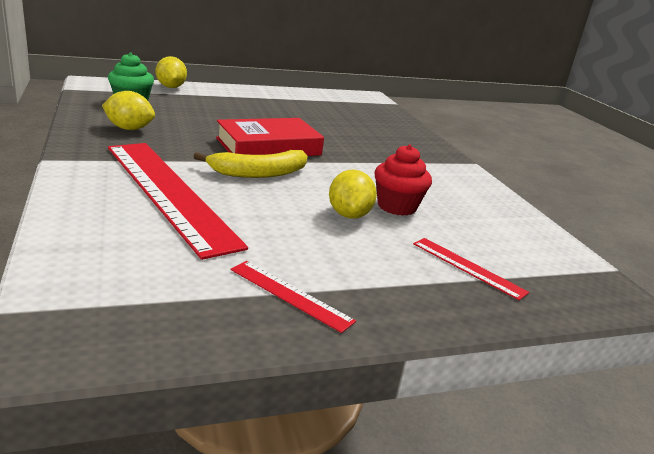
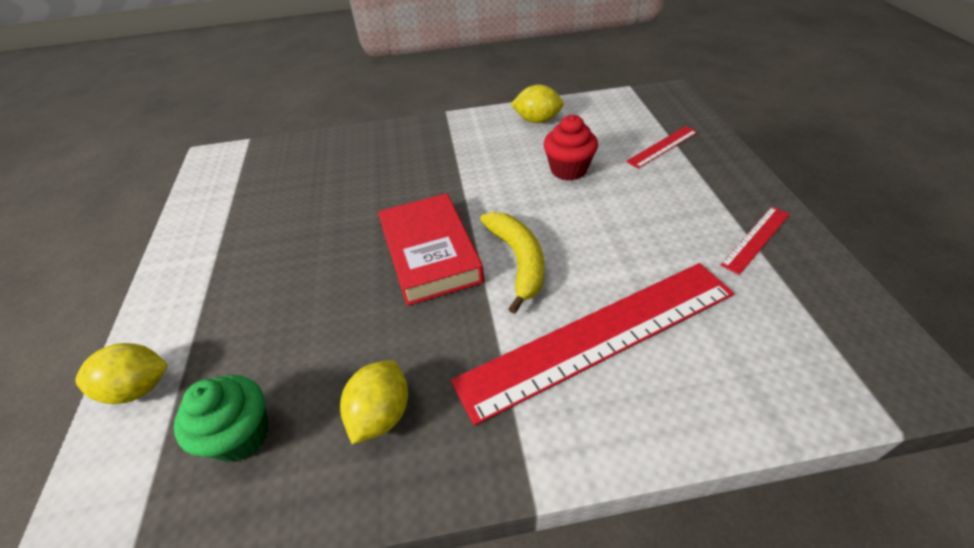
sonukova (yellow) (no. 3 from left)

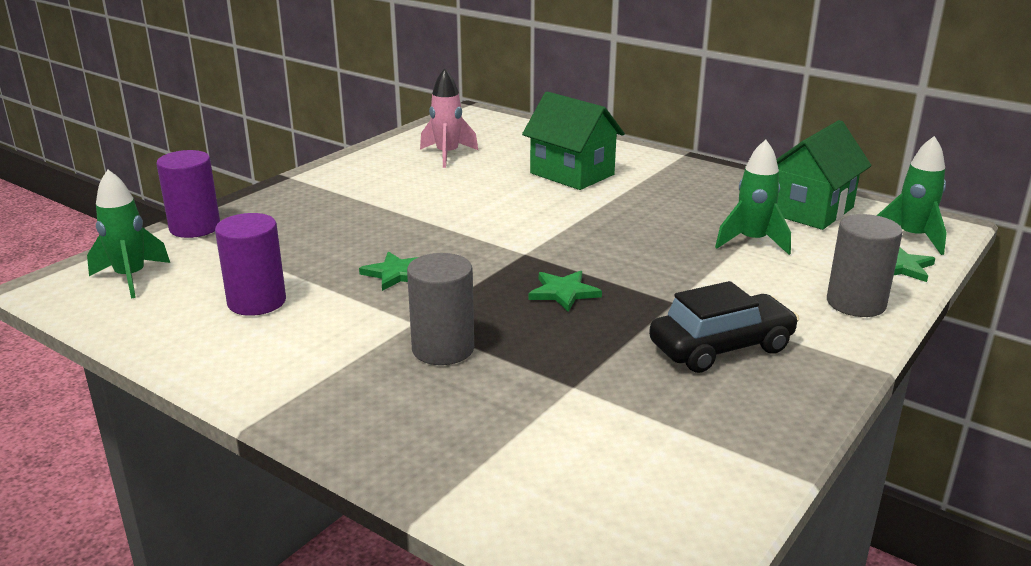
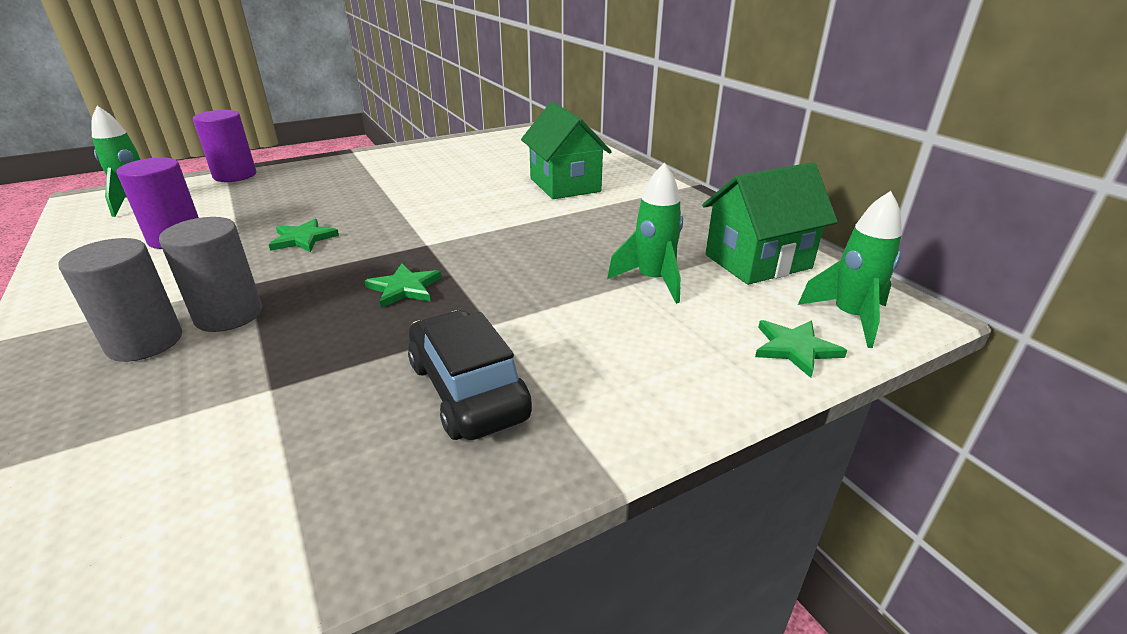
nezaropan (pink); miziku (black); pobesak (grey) (no. 1 from left)

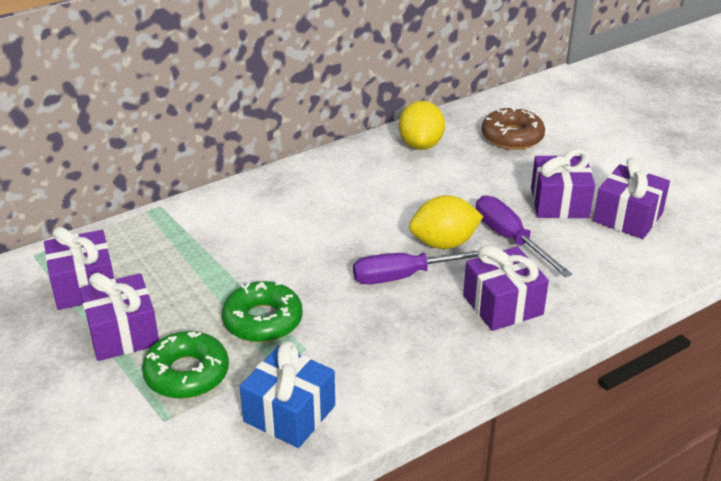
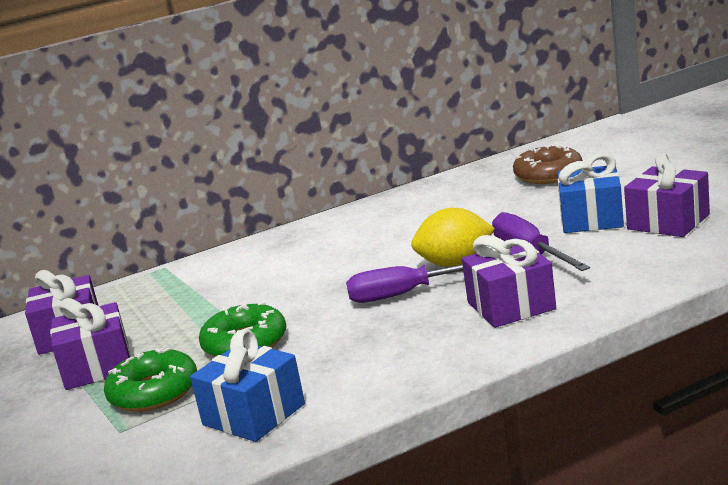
sonukova (yellow) (no. 1 from left in the first image); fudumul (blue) (no. 2 from left)

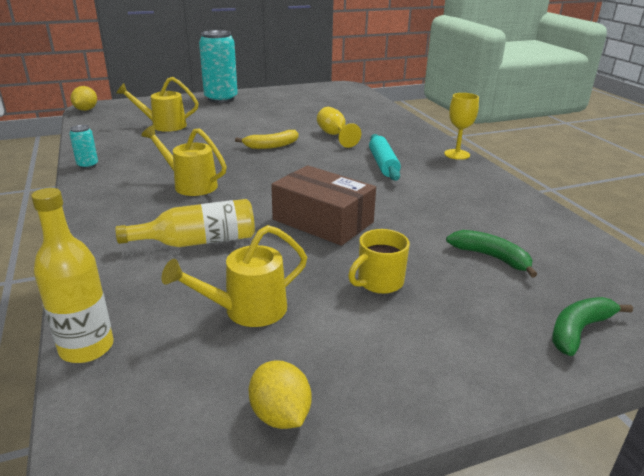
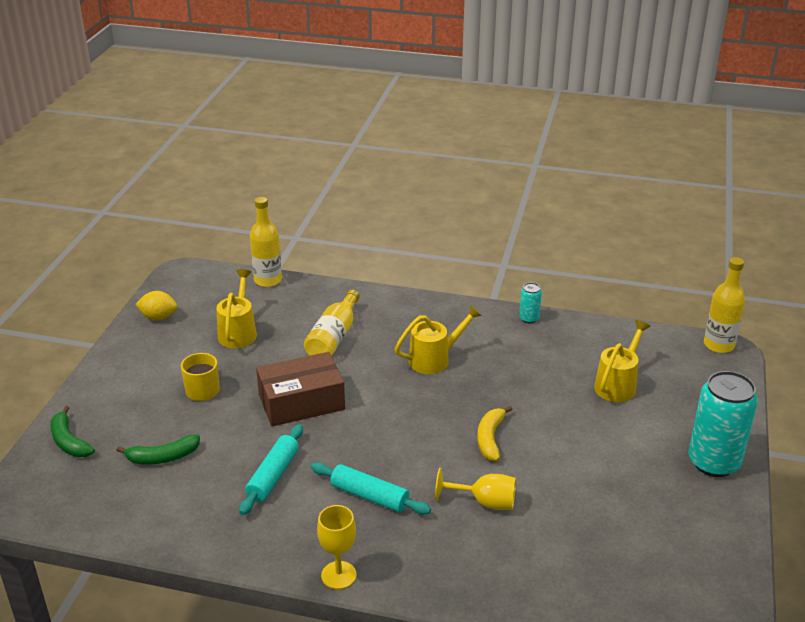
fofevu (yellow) (no. 3 from left); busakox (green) (no. 1 from left); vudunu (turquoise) (no. 1 from left)

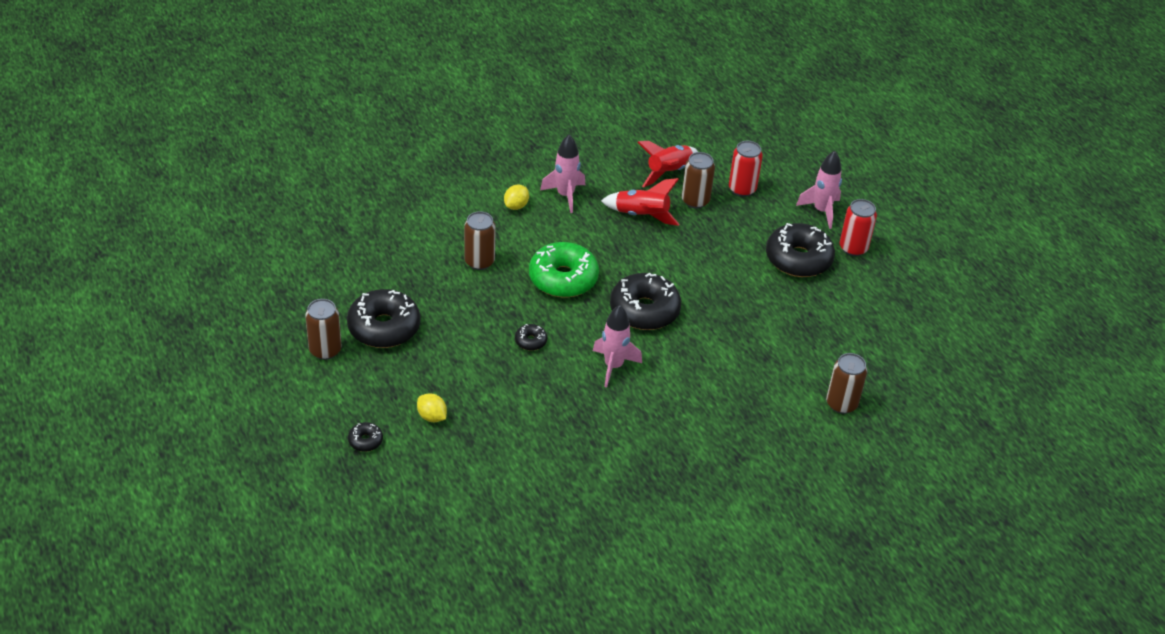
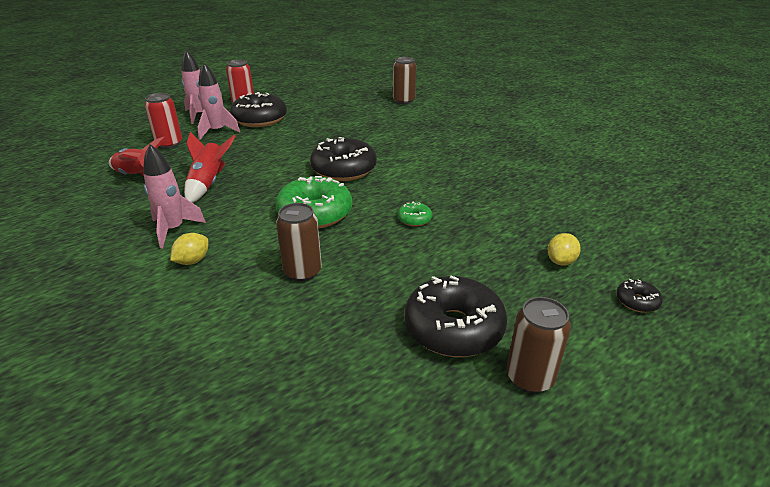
sonukova (yellow) (no. 1 from left); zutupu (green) (no. 2 from left); nezaropan (pink) (no. 3 from left); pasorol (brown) (no. 3 from left in the first image)

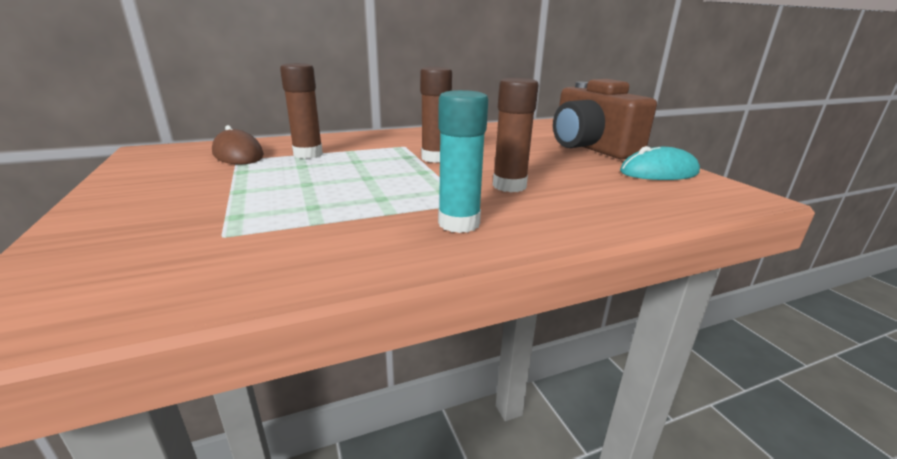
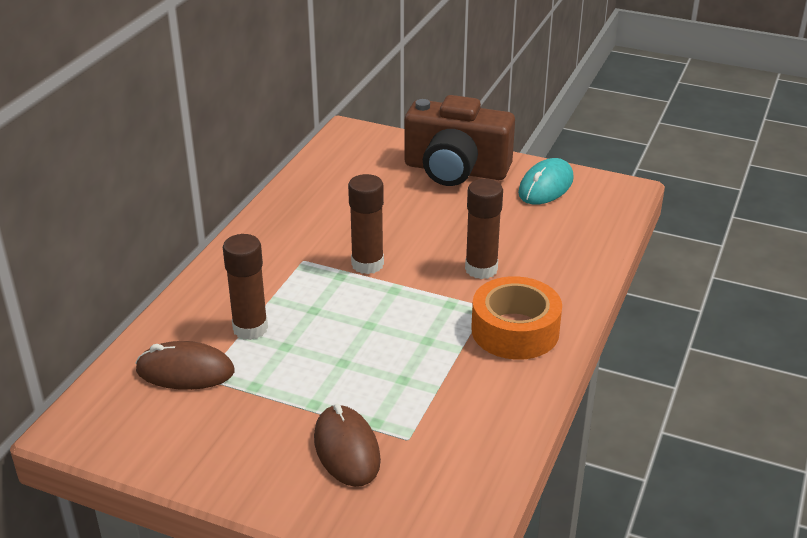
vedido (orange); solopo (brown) (no. 2 from left)

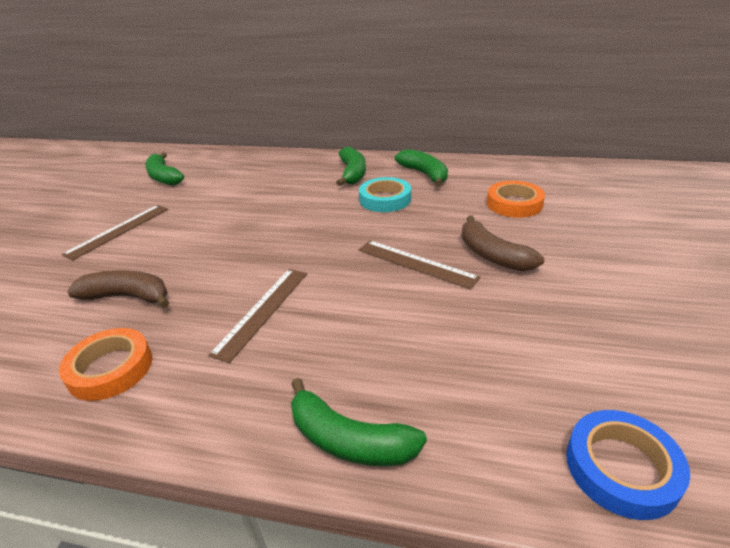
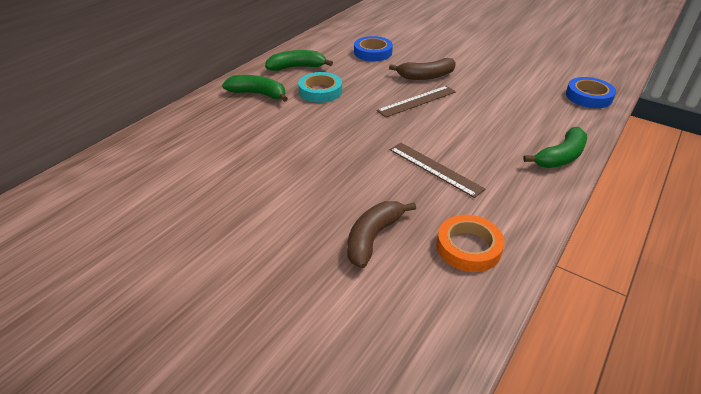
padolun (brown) (no. 1 from left in the first image); busakox (green) (no. 1 from left in the first image); vedido (blue) (no. 1 from left)

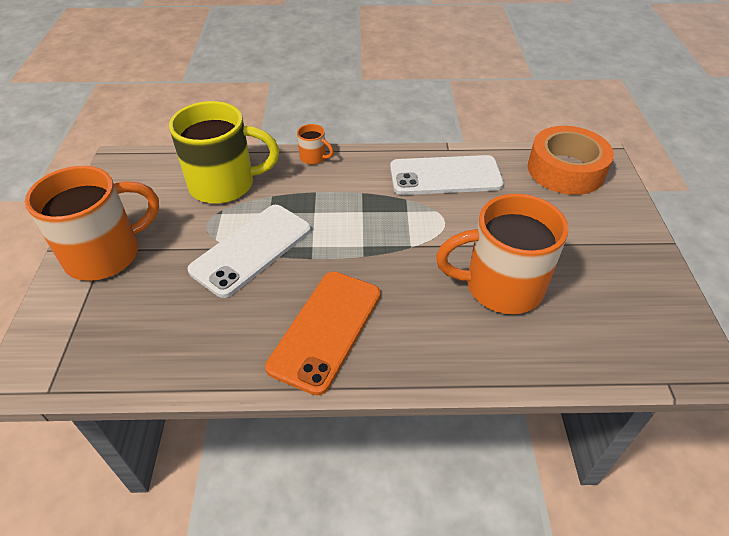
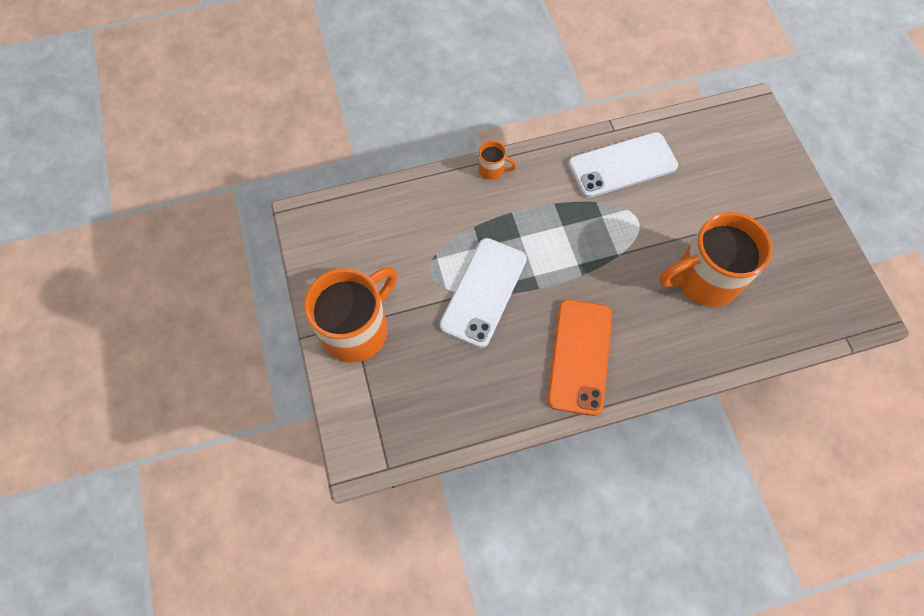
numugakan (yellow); vedido (orange)

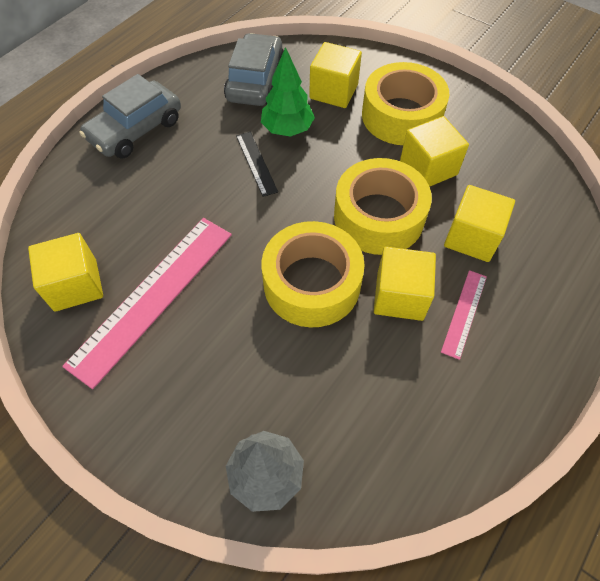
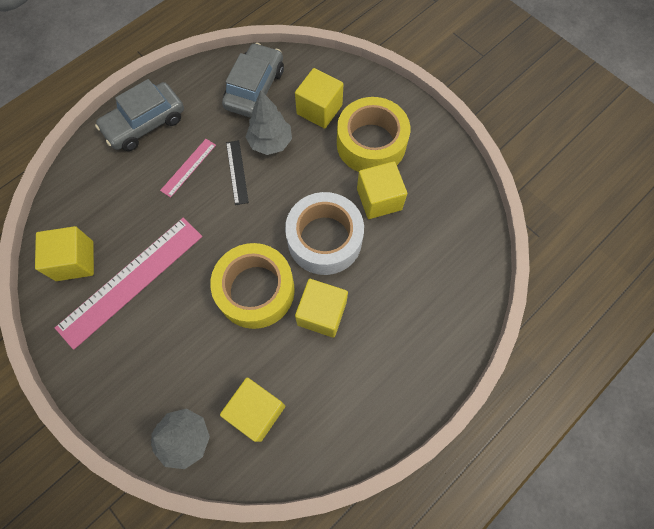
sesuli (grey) (no. 2 from left); vedido (white); padolun (pink) (no. 2 from left); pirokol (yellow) (no. 2 from left)

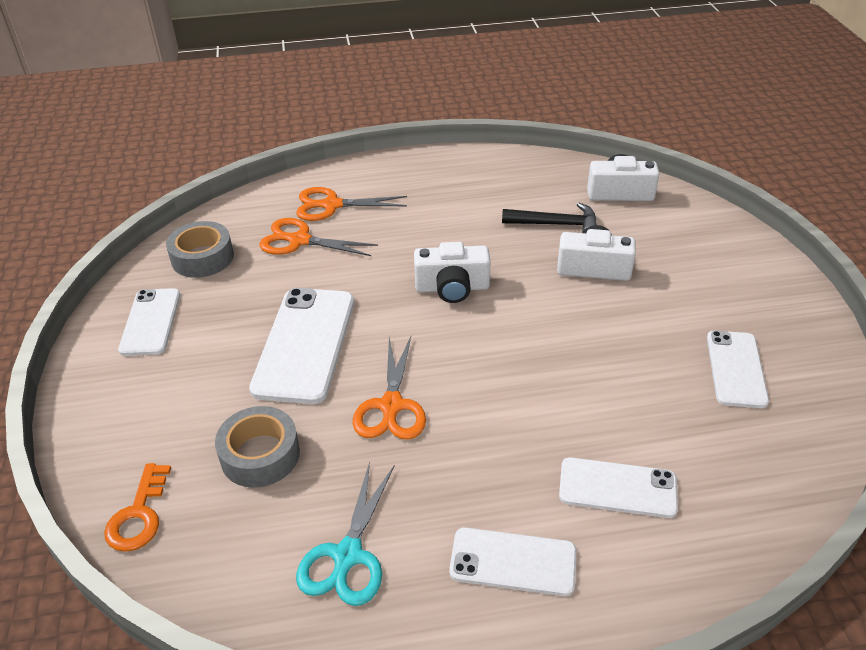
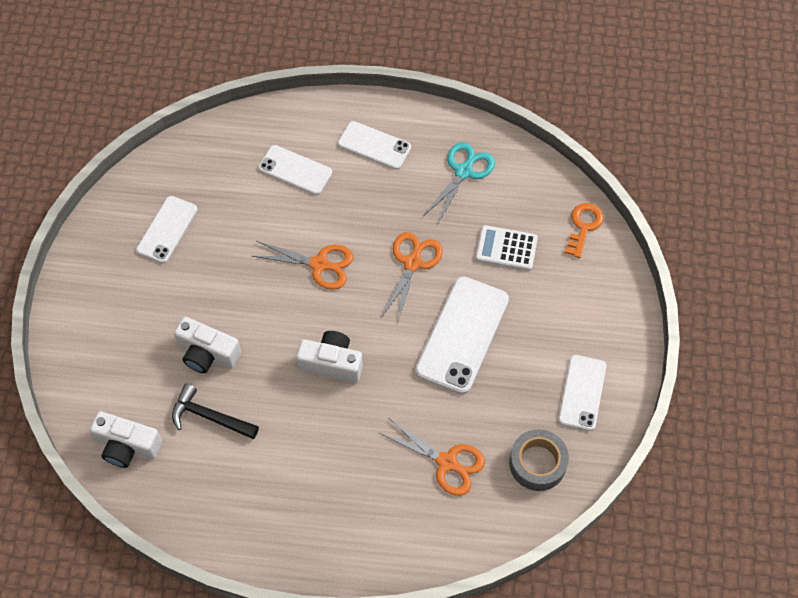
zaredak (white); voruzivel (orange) (no. 1 from left)

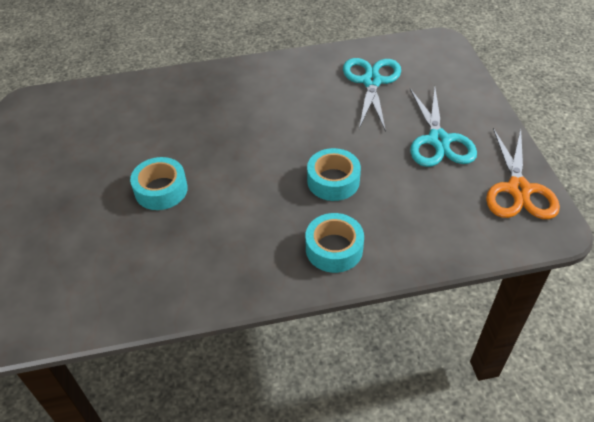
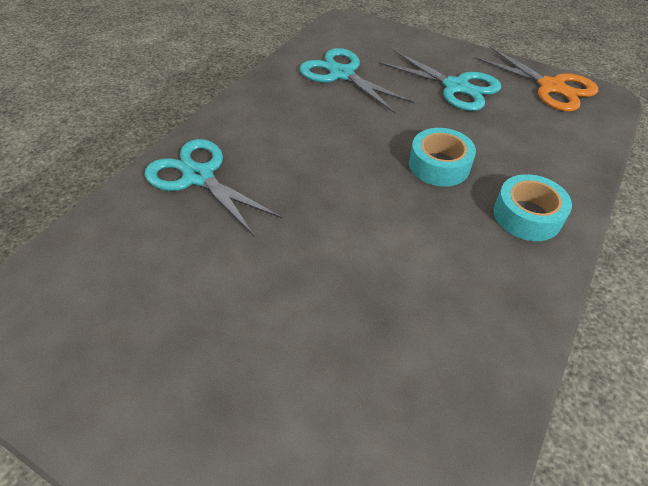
vedido (turquoise) (no. 1 from left in the first image); voruzivel (turquoise) (no. 1 from left)

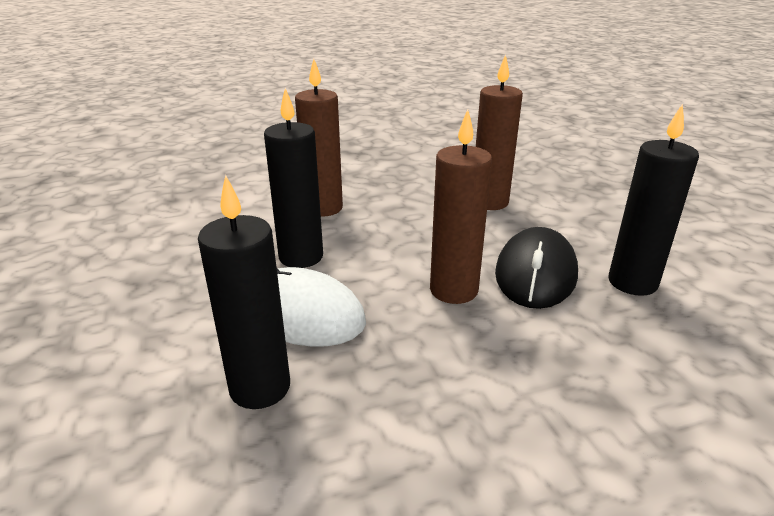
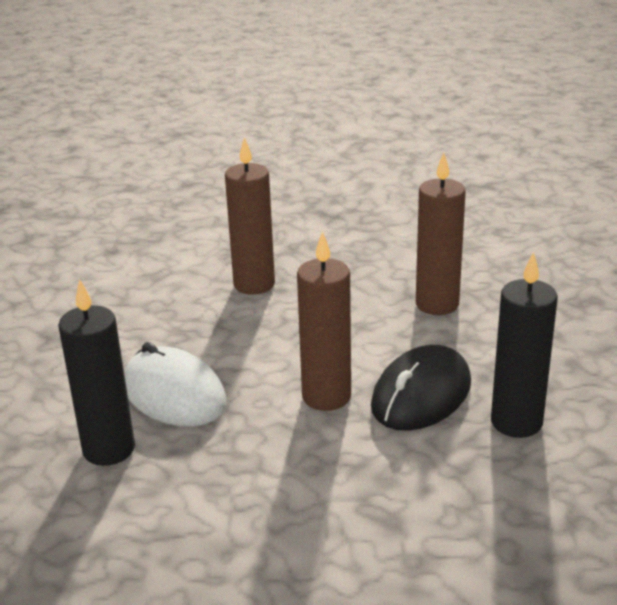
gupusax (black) (no. 2 from left in the first image)

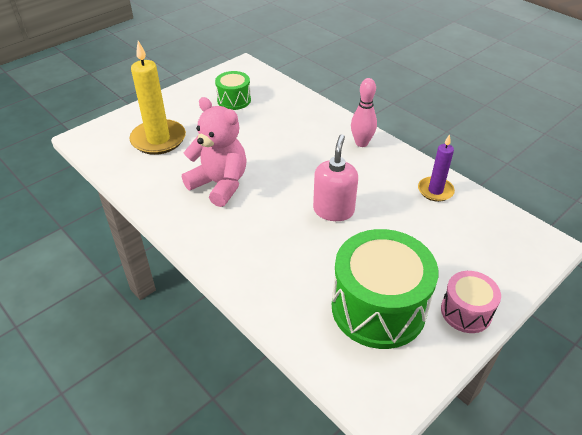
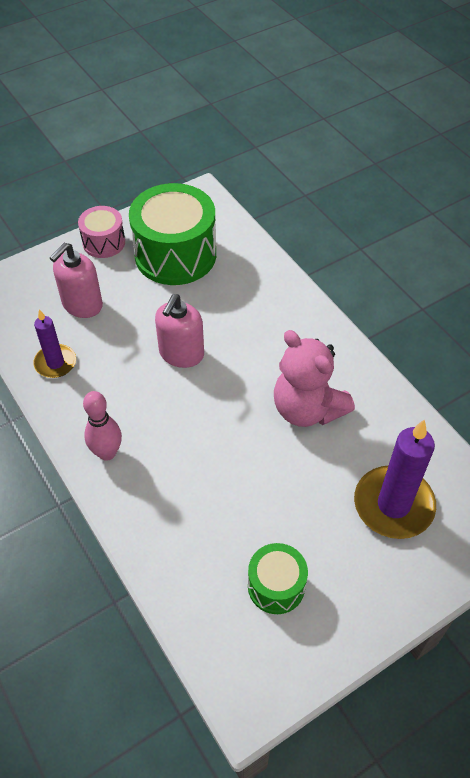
gupusax (purple) (no. 2 from left); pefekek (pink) (no. 1 from left)

